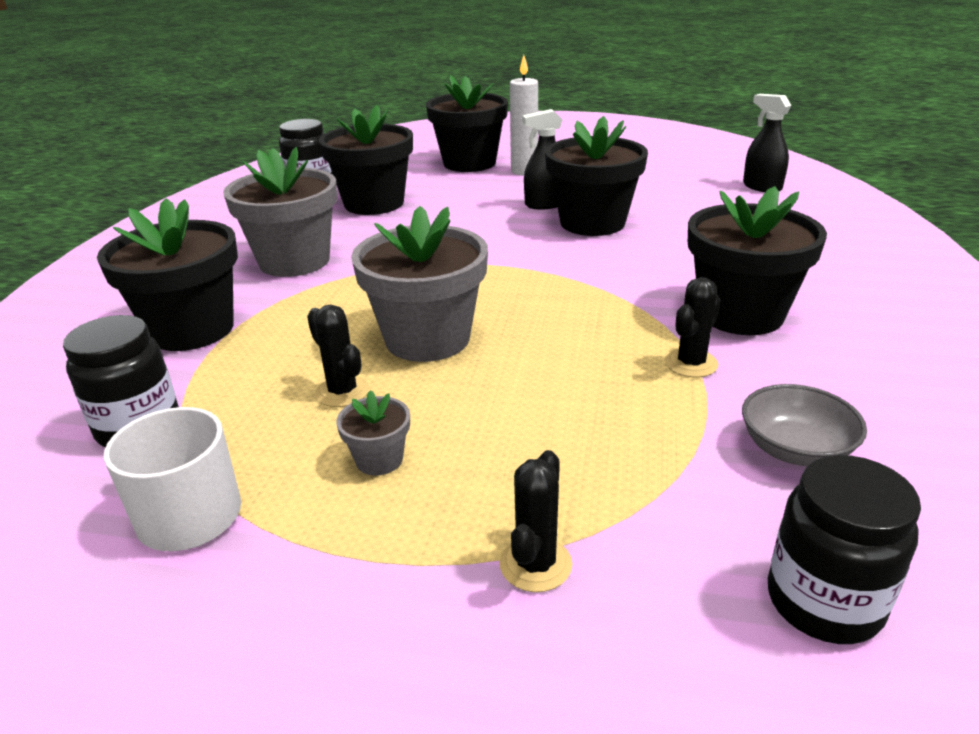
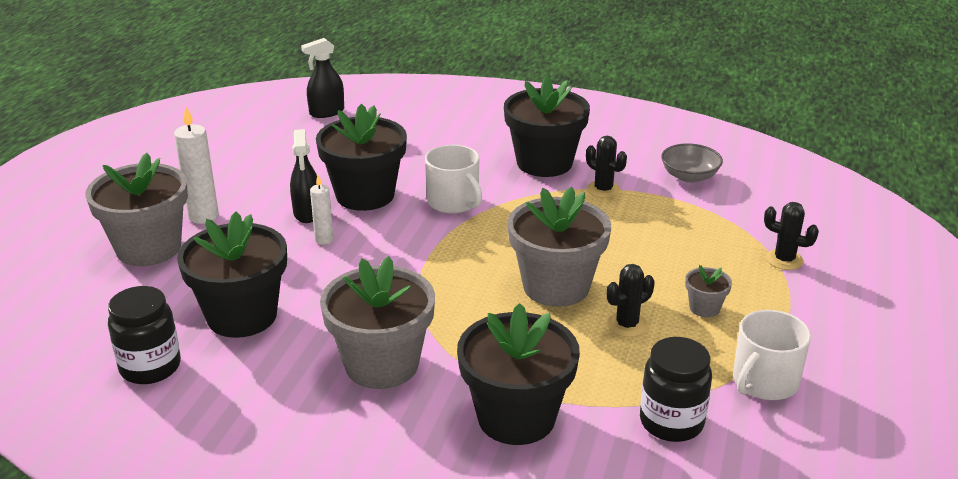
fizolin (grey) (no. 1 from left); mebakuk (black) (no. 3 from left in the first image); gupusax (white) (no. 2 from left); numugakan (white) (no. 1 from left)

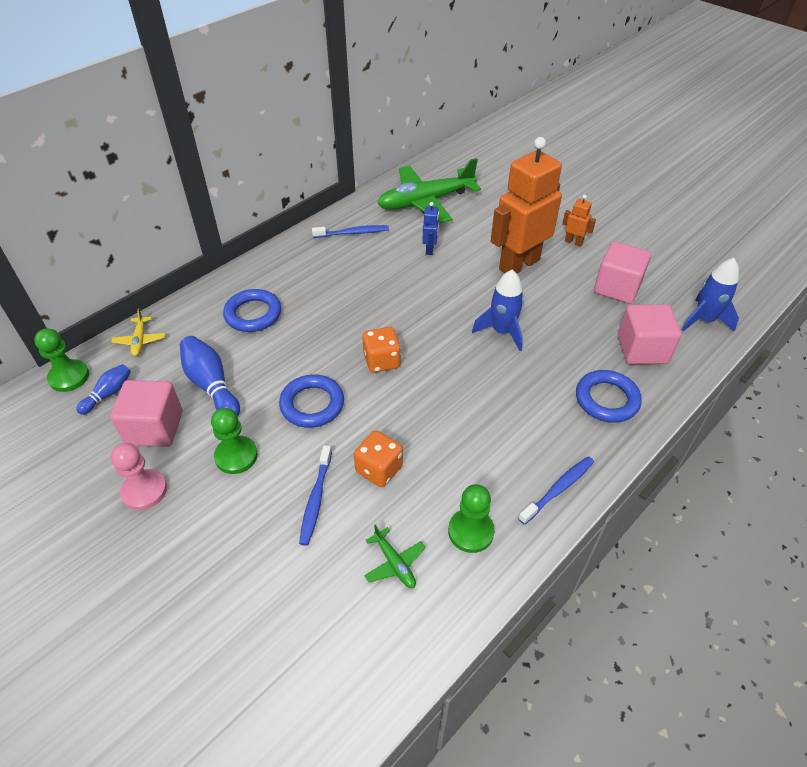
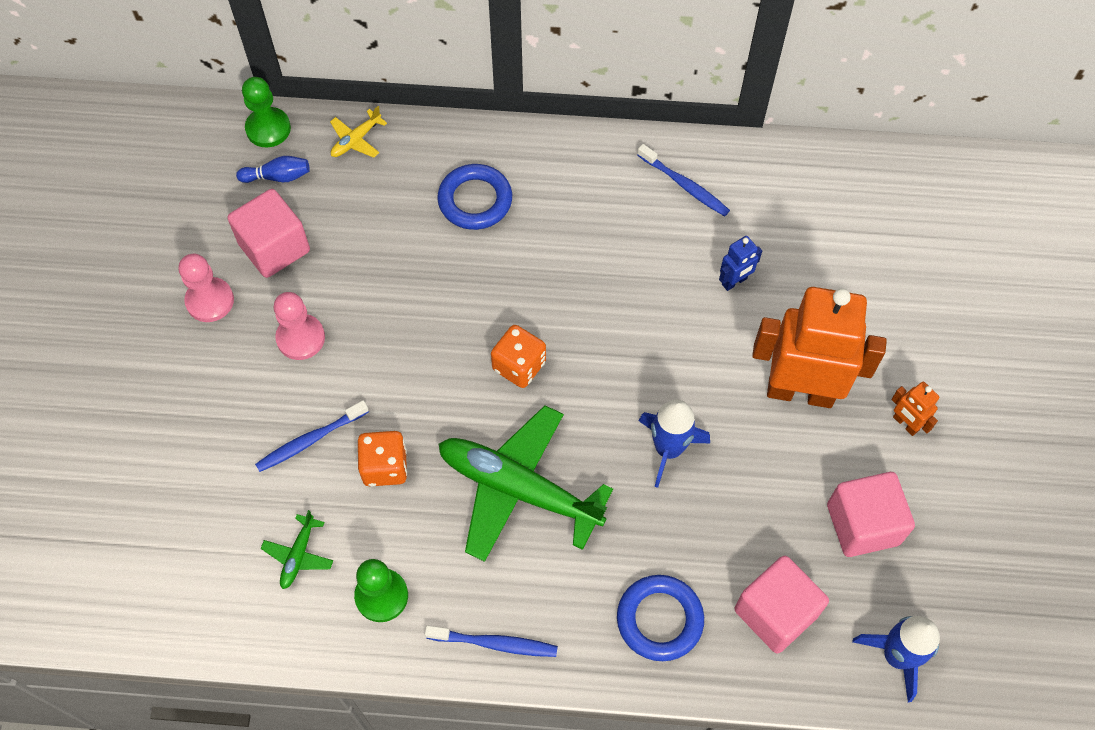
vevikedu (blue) (no. 2 from left in the first image); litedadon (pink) (no. 2 from left); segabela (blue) (no. 2 from left in the first image); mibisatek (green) (no. 2 from left); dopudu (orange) (no. 2 from left)

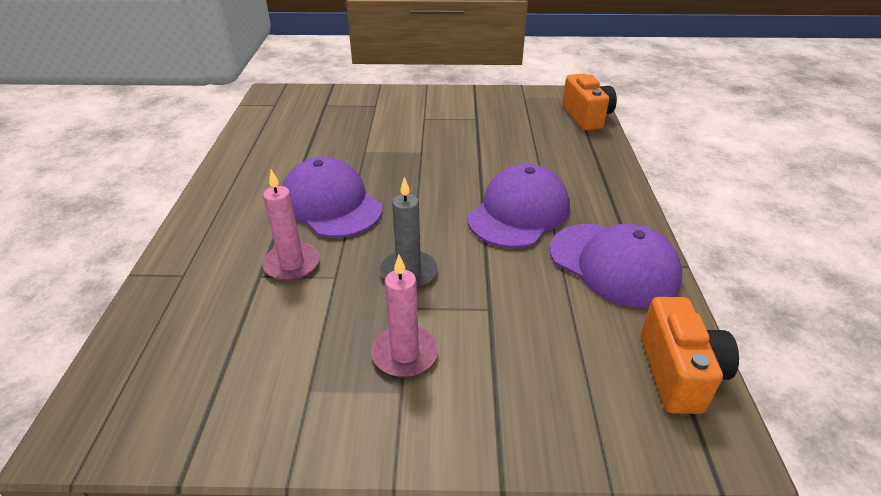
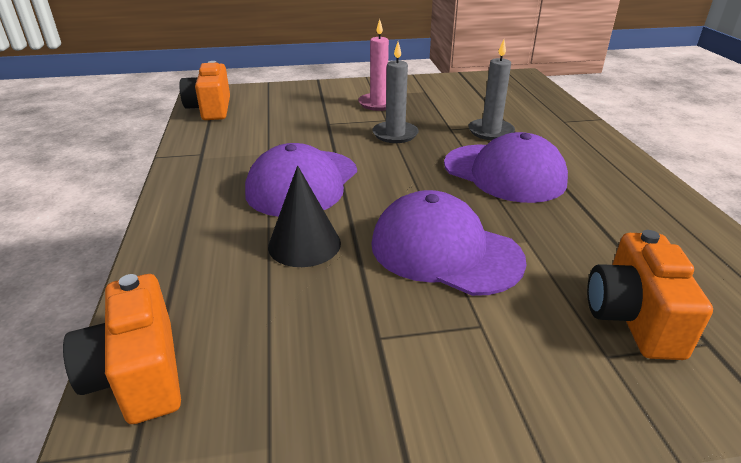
gupusax (grey) (no. 2 from left); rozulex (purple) (no. 2 from left); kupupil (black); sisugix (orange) (no. 3 from left)

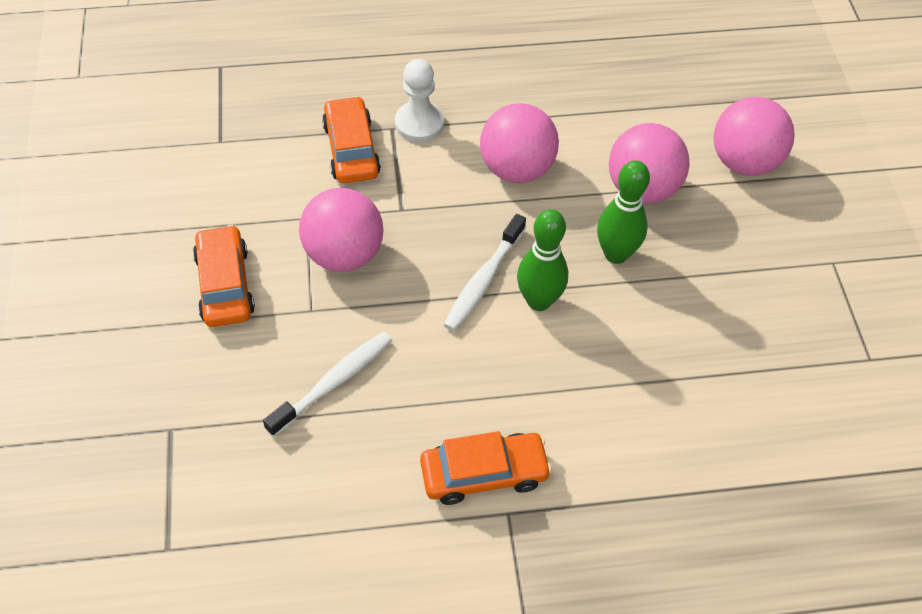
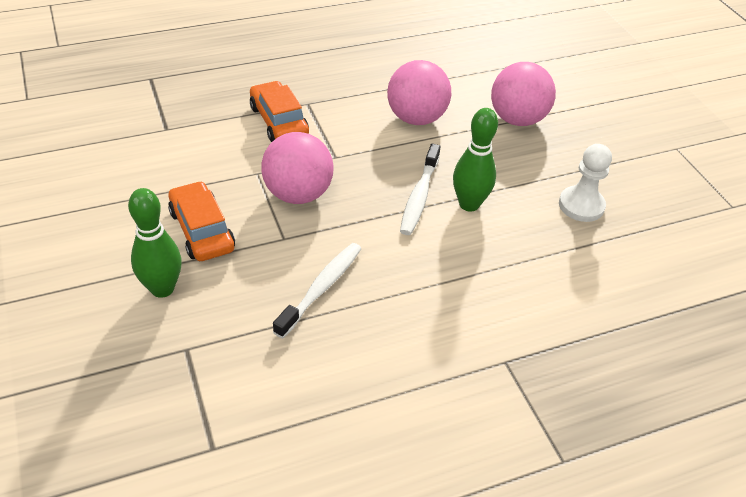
litedadon (white); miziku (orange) (no. 3 from left in the first image); vevikedu (green) (no. 1 from left); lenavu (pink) (no. 4 from left in the first image)

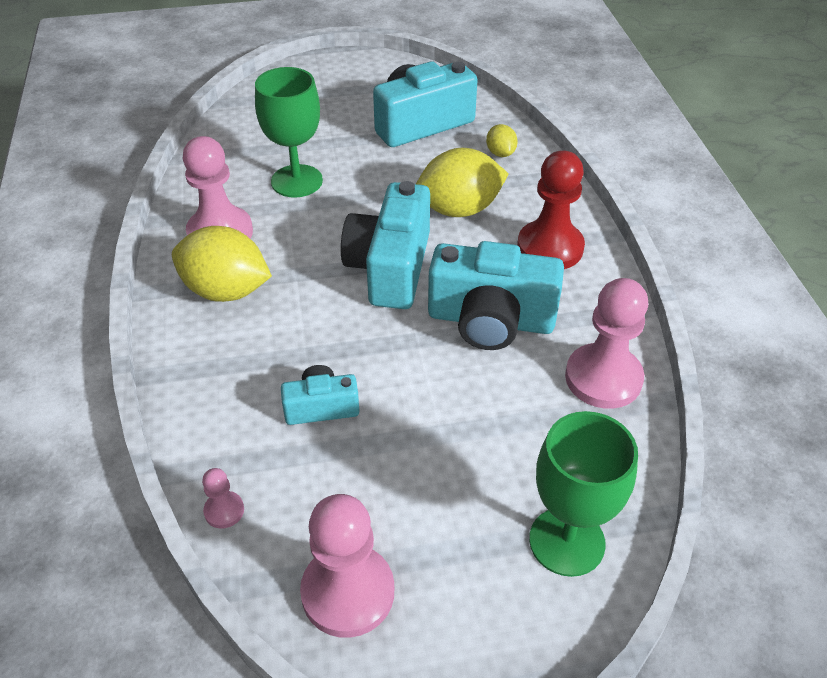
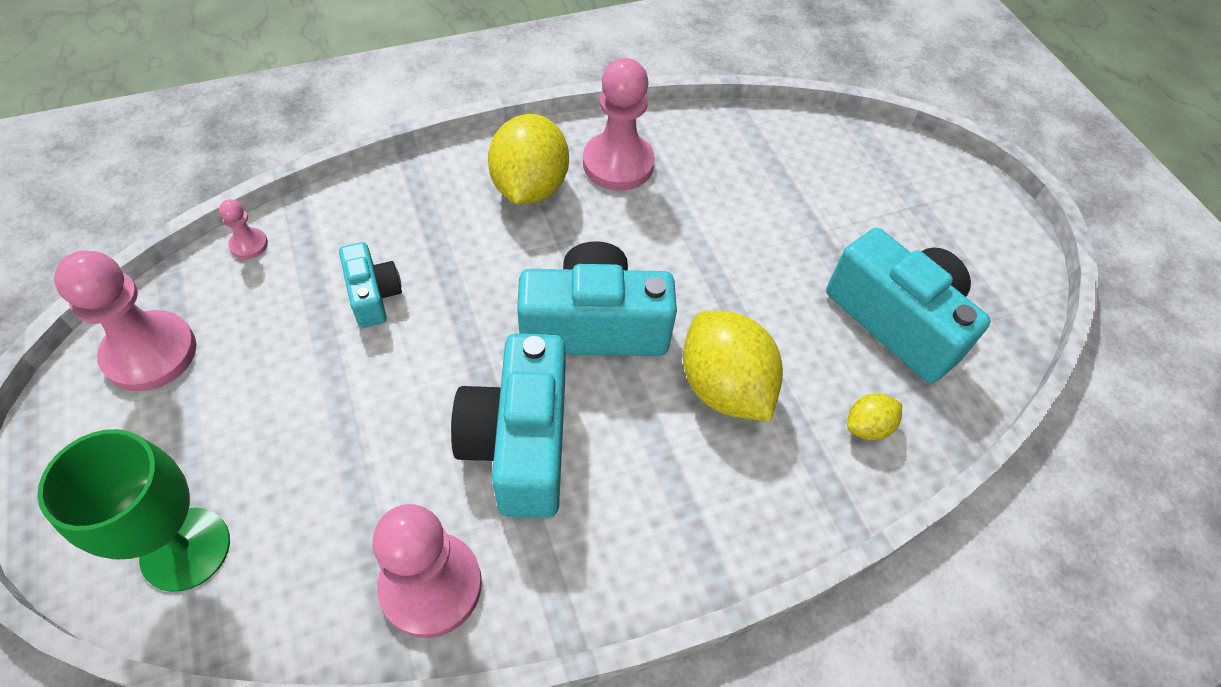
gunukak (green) (no. 1 from left in the first image); litedadon (red)

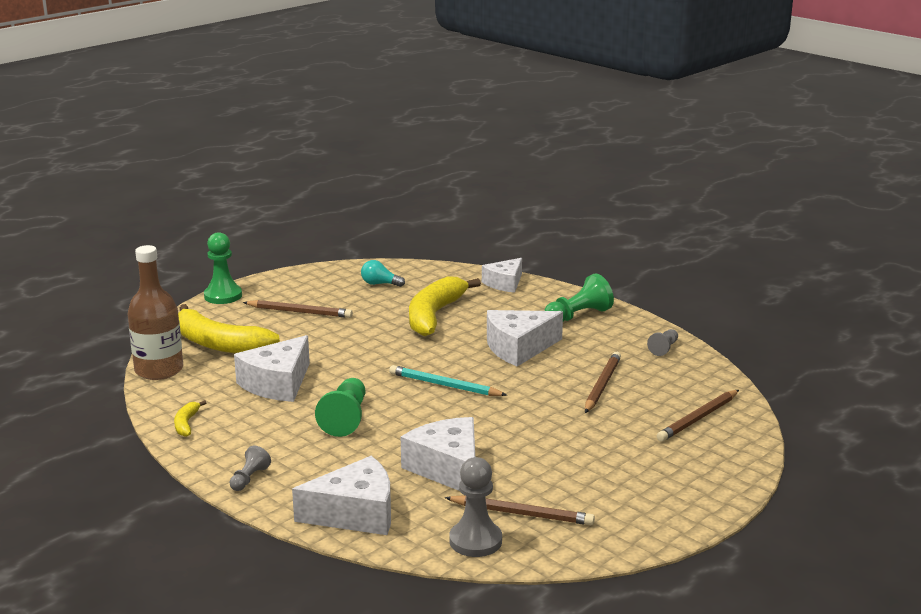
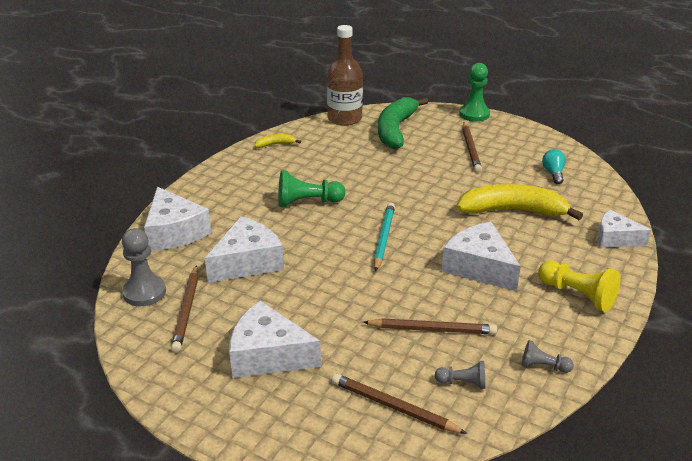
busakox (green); litedadon (grey) (no. 2 from left); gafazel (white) (no. 3 from left); litedadon (yellow)

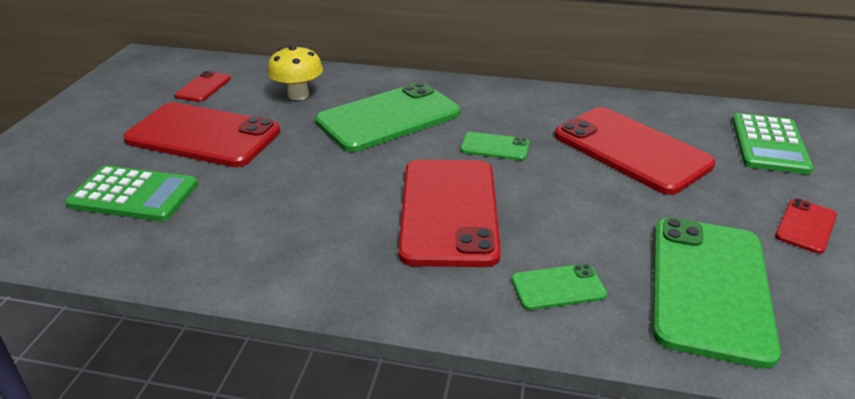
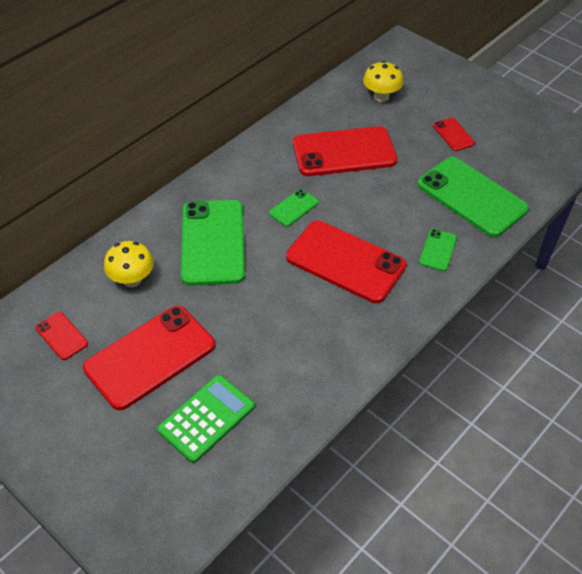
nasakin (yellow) (no. 2 from left)

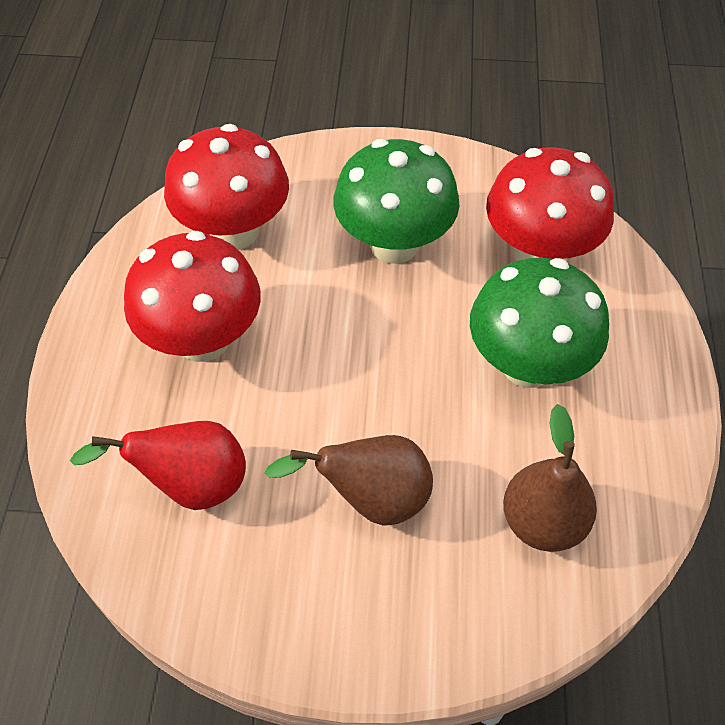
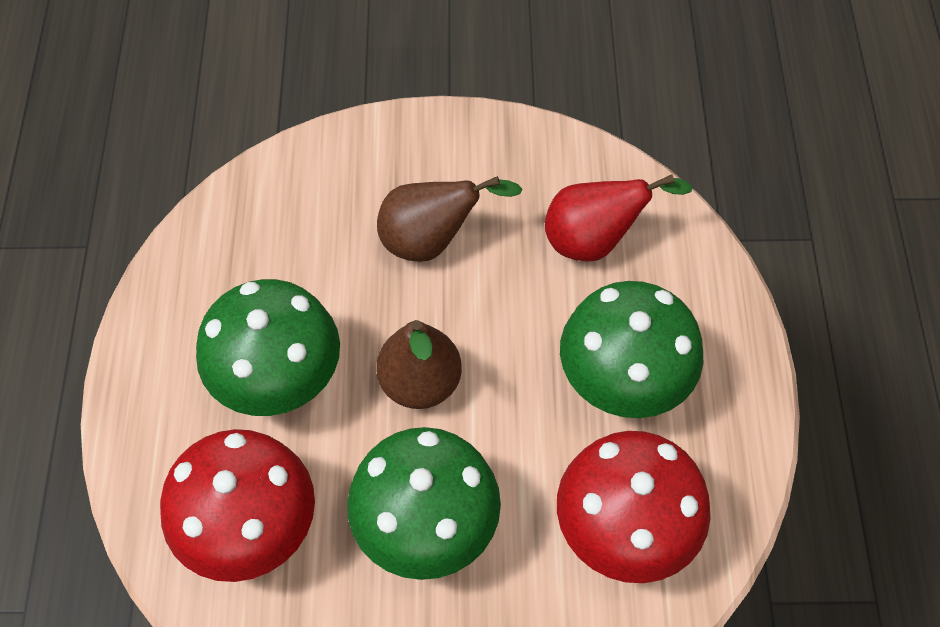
nasakin (green) (no. 3 from left); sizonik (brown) (no. 1 from left)

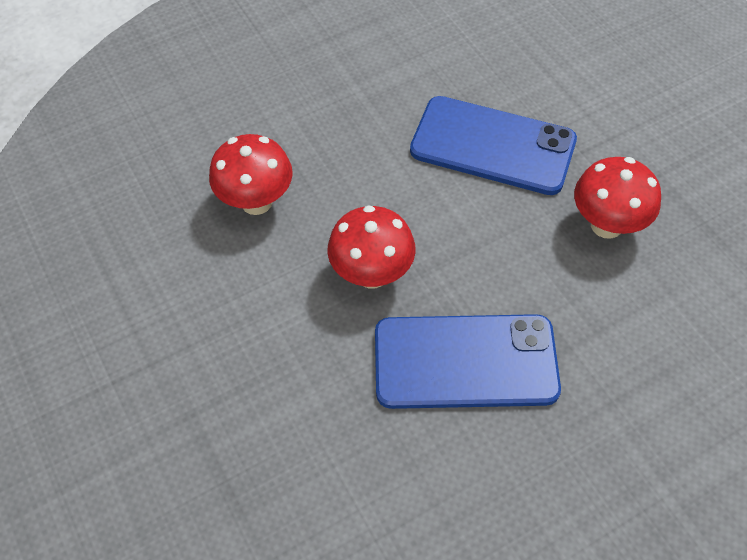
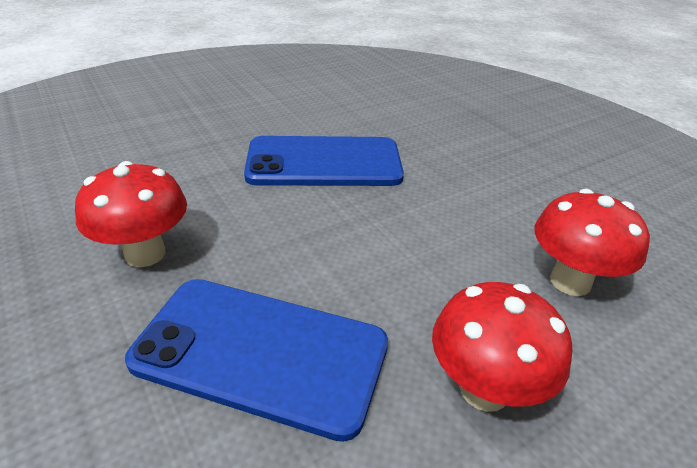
nasakin (red) (no. 2 from left)

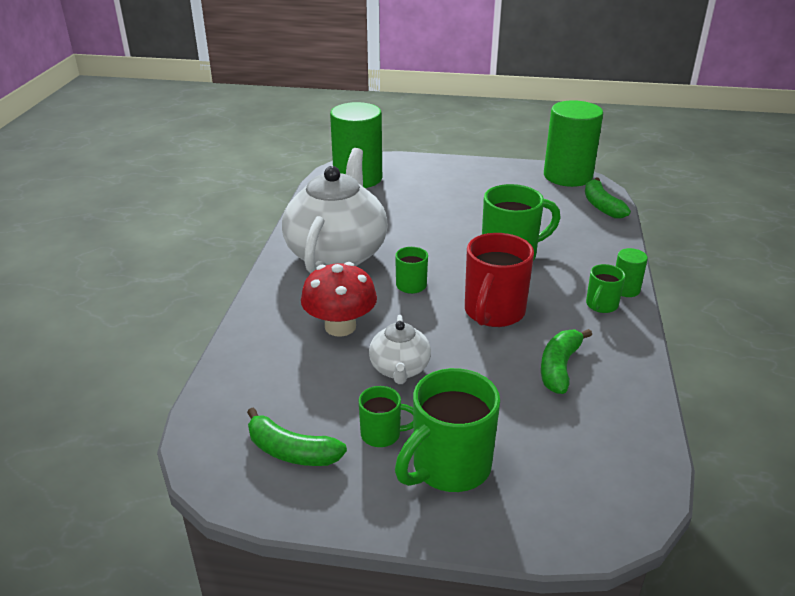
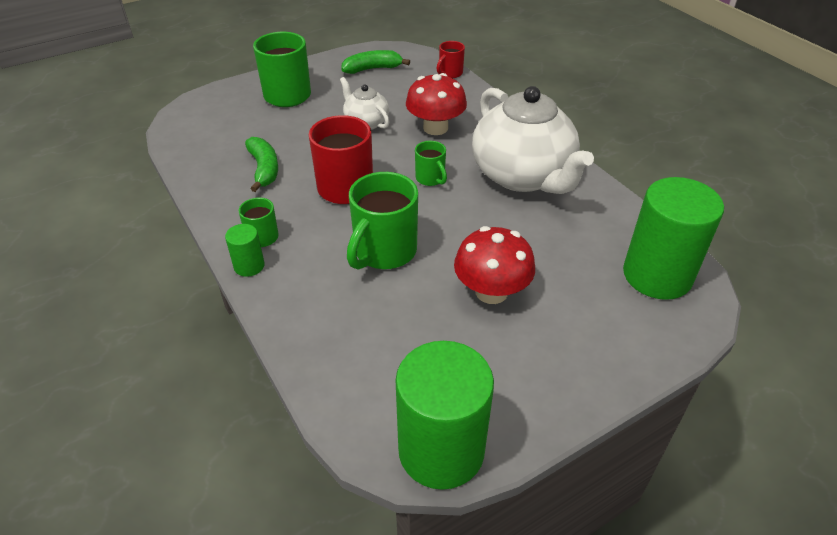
numugakan (green) (no. 1 from left in the first image); busakox (green) (no. 3 from left in the first image); numugakan (red) (no. 2 from left); nasakin (red) (no. 2 from left)

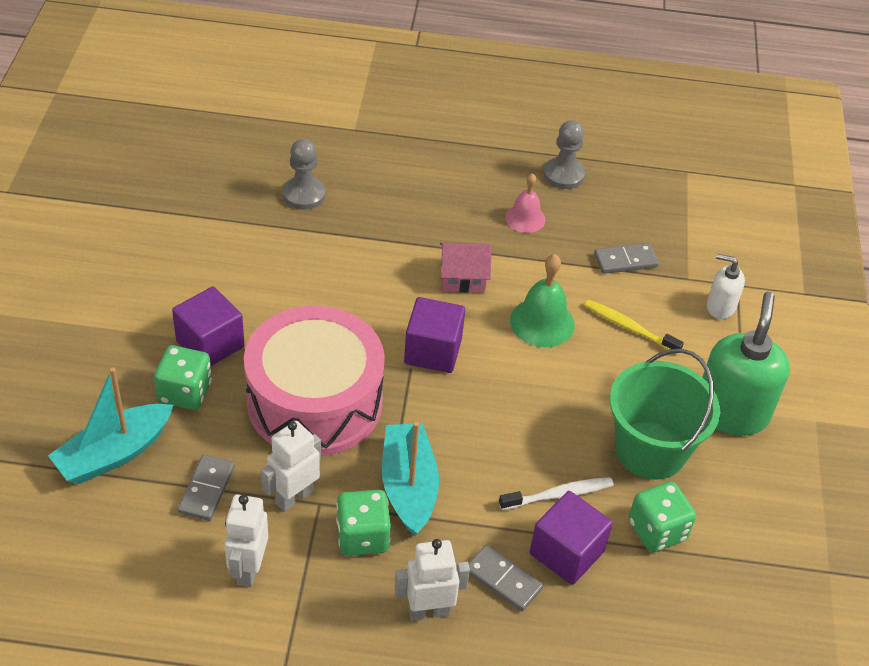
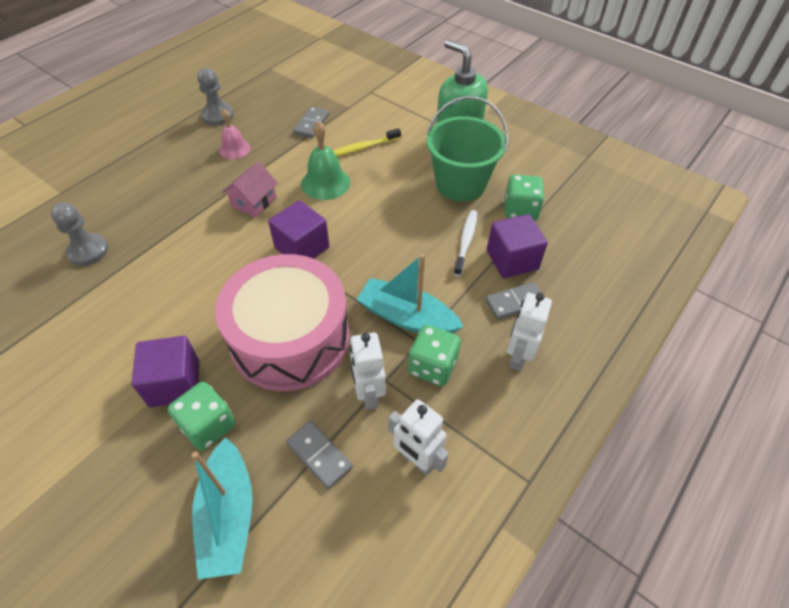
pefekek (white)

